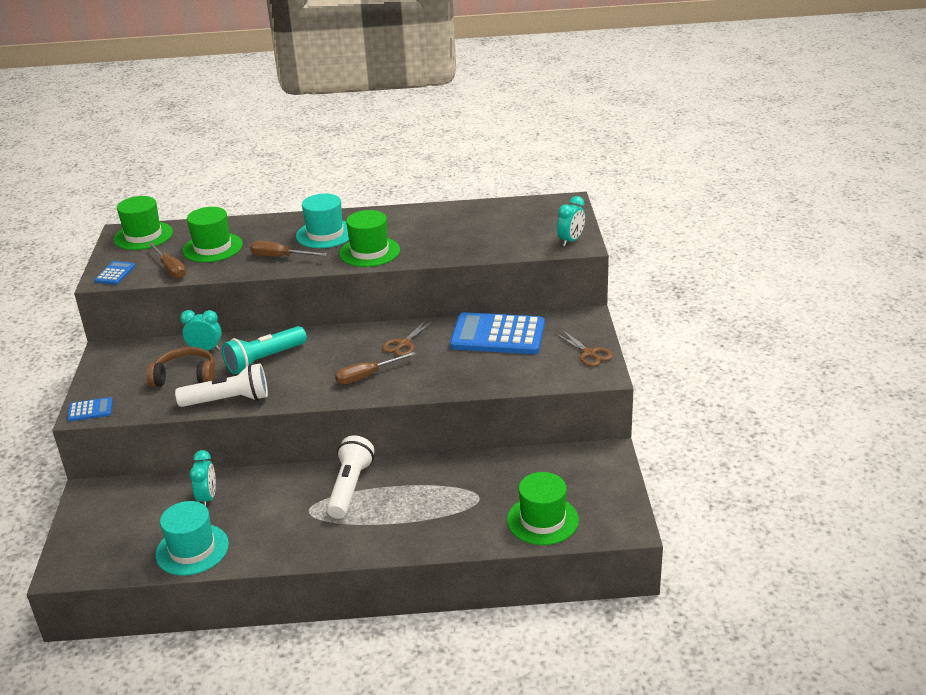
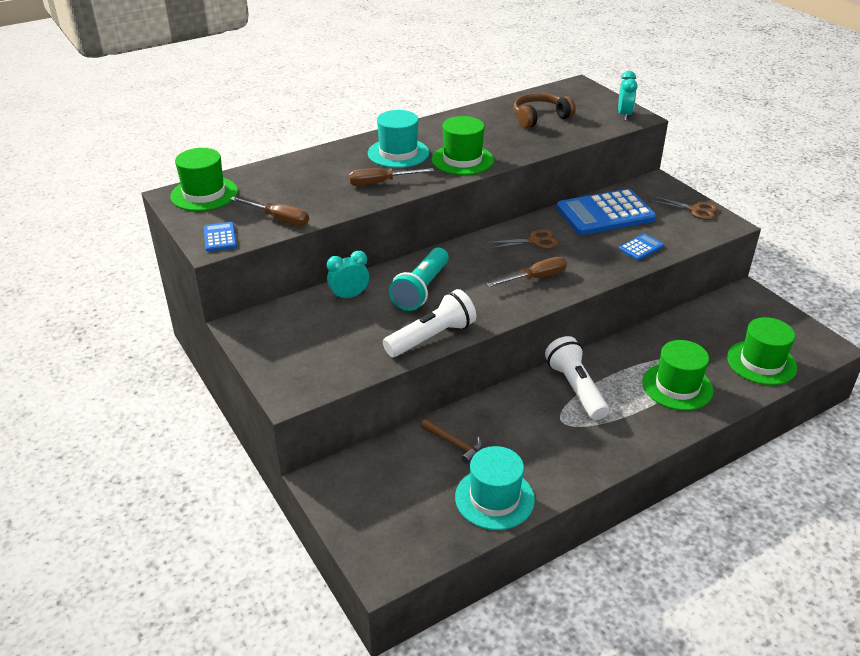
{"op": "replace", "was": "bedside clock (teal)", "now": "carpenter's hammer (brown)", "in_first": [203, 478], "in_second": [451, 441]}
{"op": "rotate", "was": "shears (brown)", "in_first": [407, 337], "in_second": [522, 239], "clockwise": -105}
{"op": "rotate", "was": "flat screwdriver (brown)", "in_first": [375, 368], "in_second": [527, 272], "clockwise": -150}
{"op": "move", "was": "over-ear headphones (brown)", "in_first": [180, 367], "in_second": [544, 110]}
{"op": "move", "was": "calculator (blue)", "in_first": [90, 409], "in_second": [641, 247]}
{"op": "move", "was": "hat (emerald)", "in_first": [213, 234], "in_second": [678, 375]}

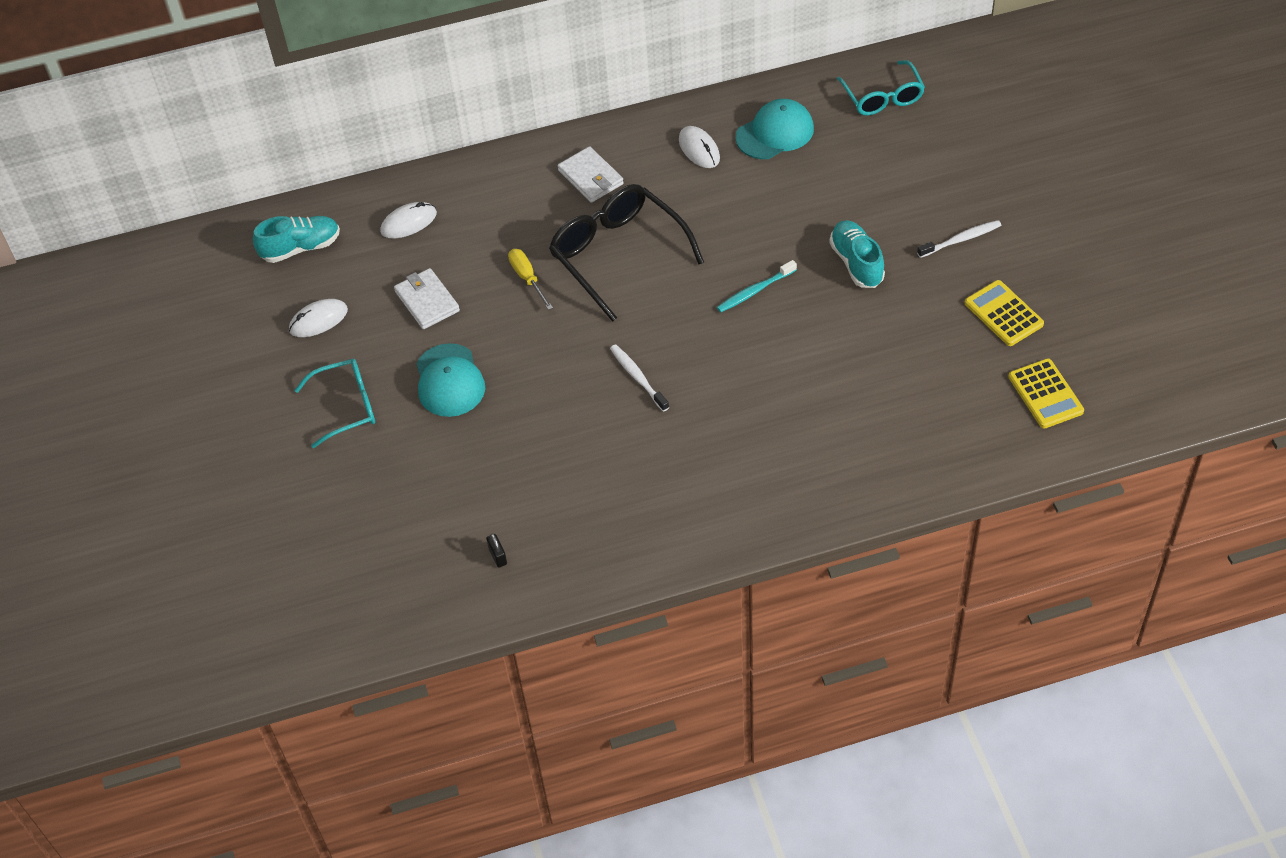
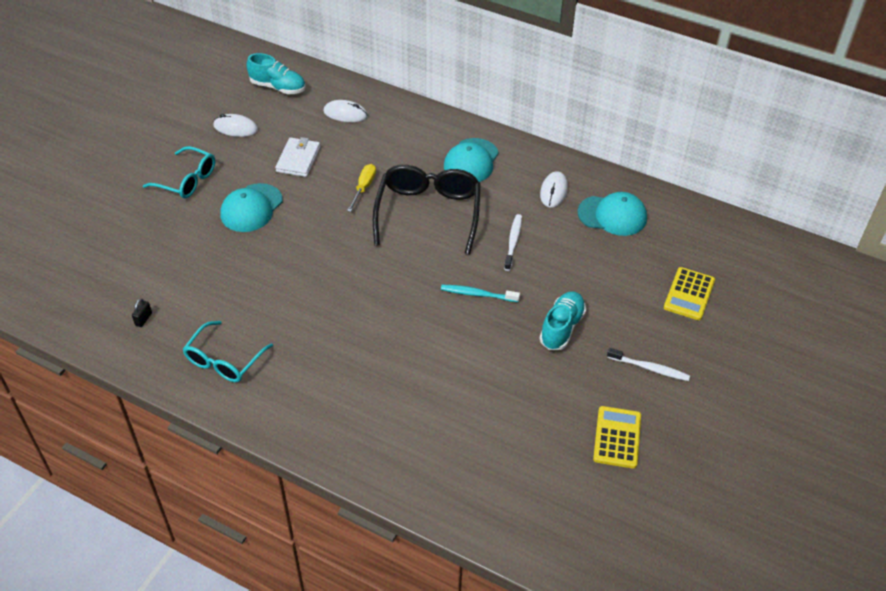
{"op": "move", "was": "eyeglasses (teal)", "in_first": [881, 87], "in_second": [228, 351]}
{"op": "replace", "was": "billfold (snow-white)", "now": "cap (teal)", "in_first": [591, 174], "in_second": [471, 160]}
{"op": "move", "was": "dental brush (snow-white)", "in_first": [639, 378], "in_second": [513, 242]}
{"op": "move", "was": "calculator (bright yellow)", "in_first": [1046, 393], "in_second": [689, 293]}

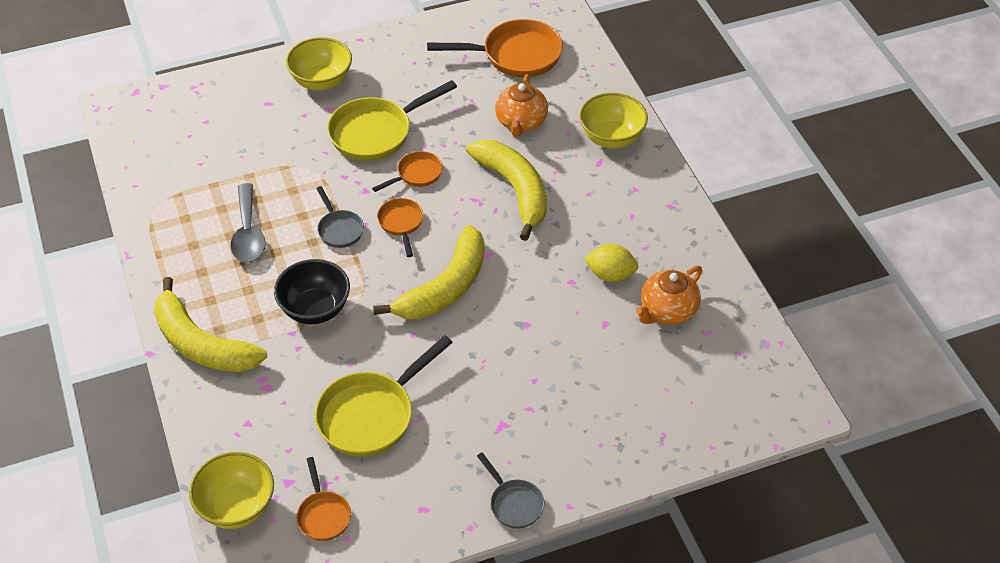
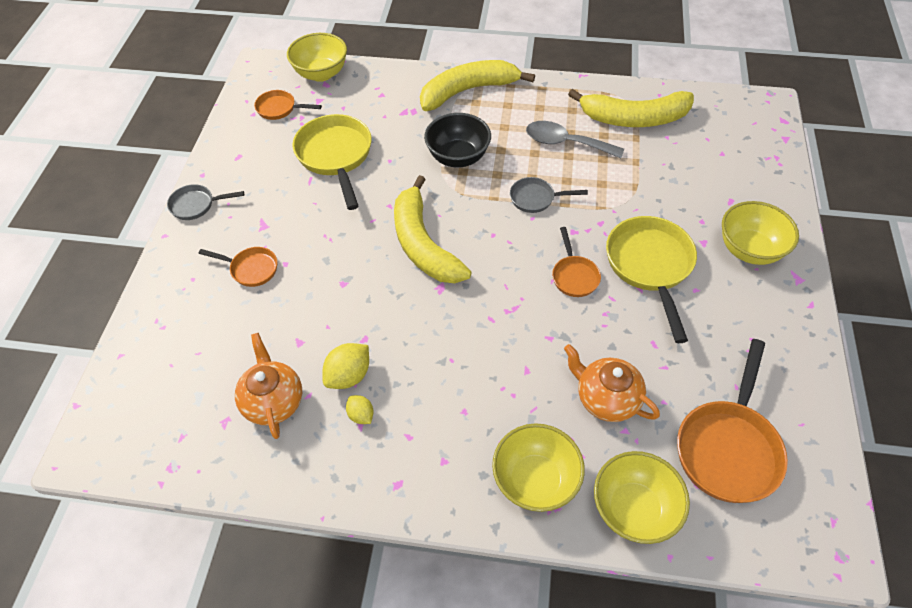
{"op": "move", "was": "skillet (orange-coloured)", "in_first": [400, 227], "in_second": [238, 267]}
{"op": "insert", "now": "toy lemon (bright yellow)", "in_second": [360, 409]}
{"op": "move", "was": "banana fruit (bright yellow)", "in_first": [506, 190], "in_second": [631, 108]}
{"op": "insert", "now": "bowl (bright yellow)", "in_second": [642, 497]}

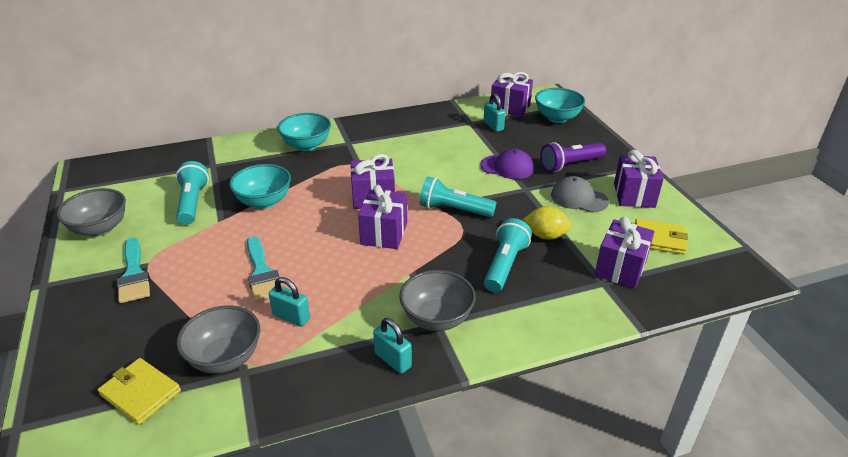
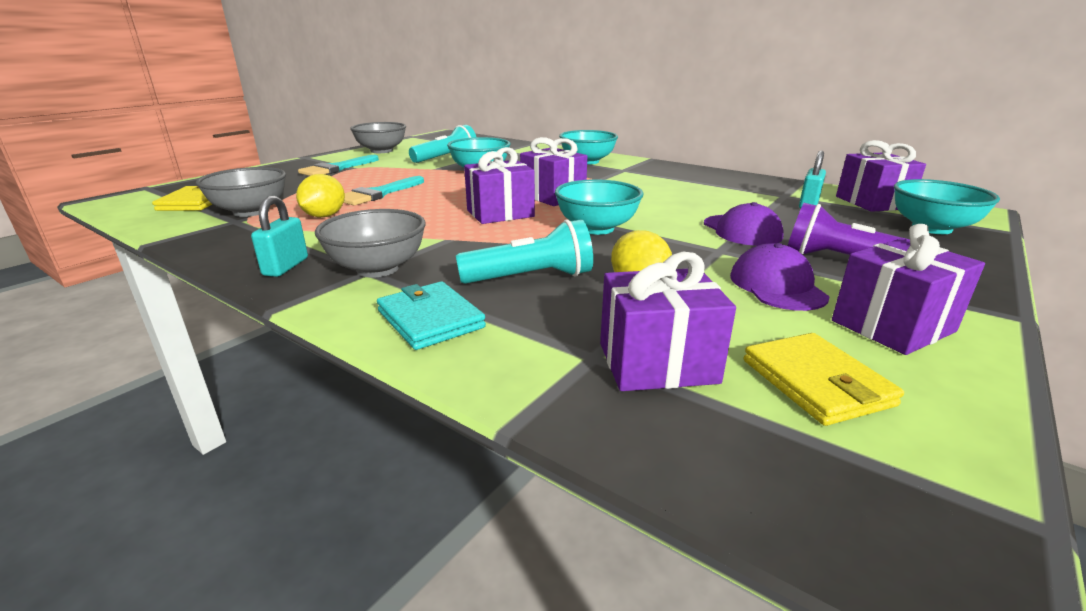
{"op": "replace", "was": "padlock (teal)", "now": "toy lemon (bright yellow)", "in_first": [289, 302], "in_second": [320, 195]}
{"op": "insert", "now": "billfold (teal)", "in_second": [431, 315]}
{"op": "replace", "was": "torch (teal)", "now": "bowl (teal)", "in_first": [458, 197], "in_second": [599, 207]}
{"op": "recolor", "was": "cap (ash-grey)", "now": "cap (violet)", "in_first": [580, 194], "in_second": [780, 277]}

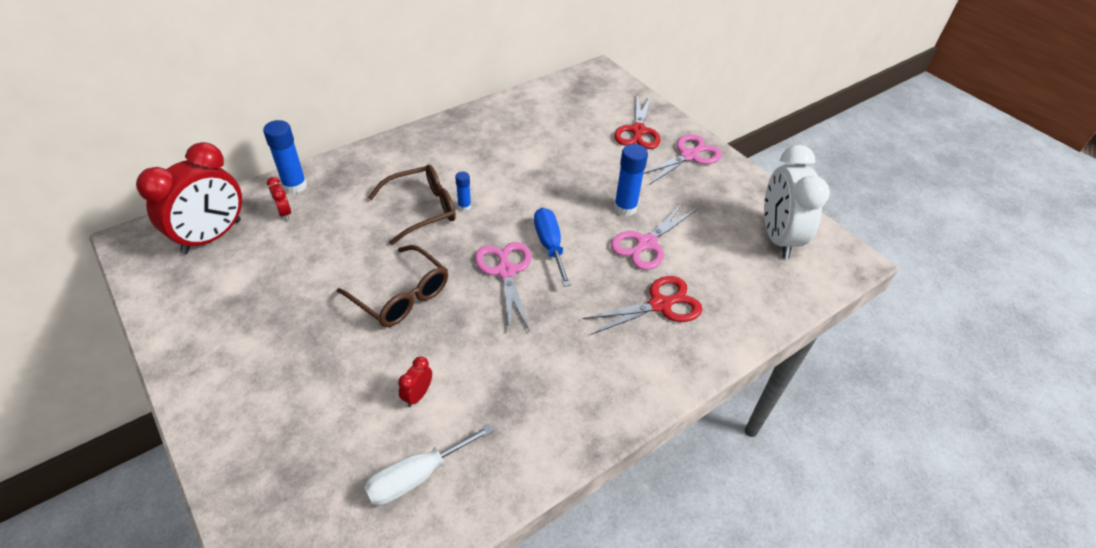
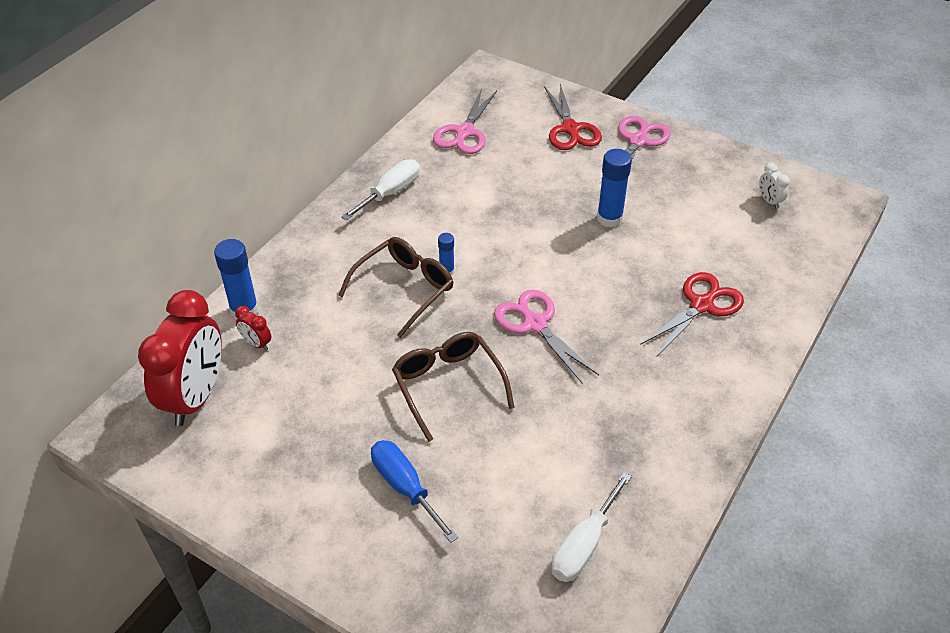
{"op": "insert", "now": "flat screwdriver (snow-white)", "in_second": [380, 190]}
{"op": "move", "was": "flat screwdriver (blue)", "in_first": [552, 247], "in_second": [414, 491]}
{"op": "rotate", "was": "eyeglasses (brown)", "in_first": [392, 286], "in_second": [453, 387], "clockwise": -135}
{"op": "move", "was": "shears (pink)", "in_first": [654, 236], "in_second": [465, 121]}
{"op": "resize", "was": "bedside clock (snow-white)", "in_first": [797, 201], "in_second": [774, 186], "ratio": 0.4}
{"op": "delete", "was": "bedside clock (red)", "in_first": [415, 381]}

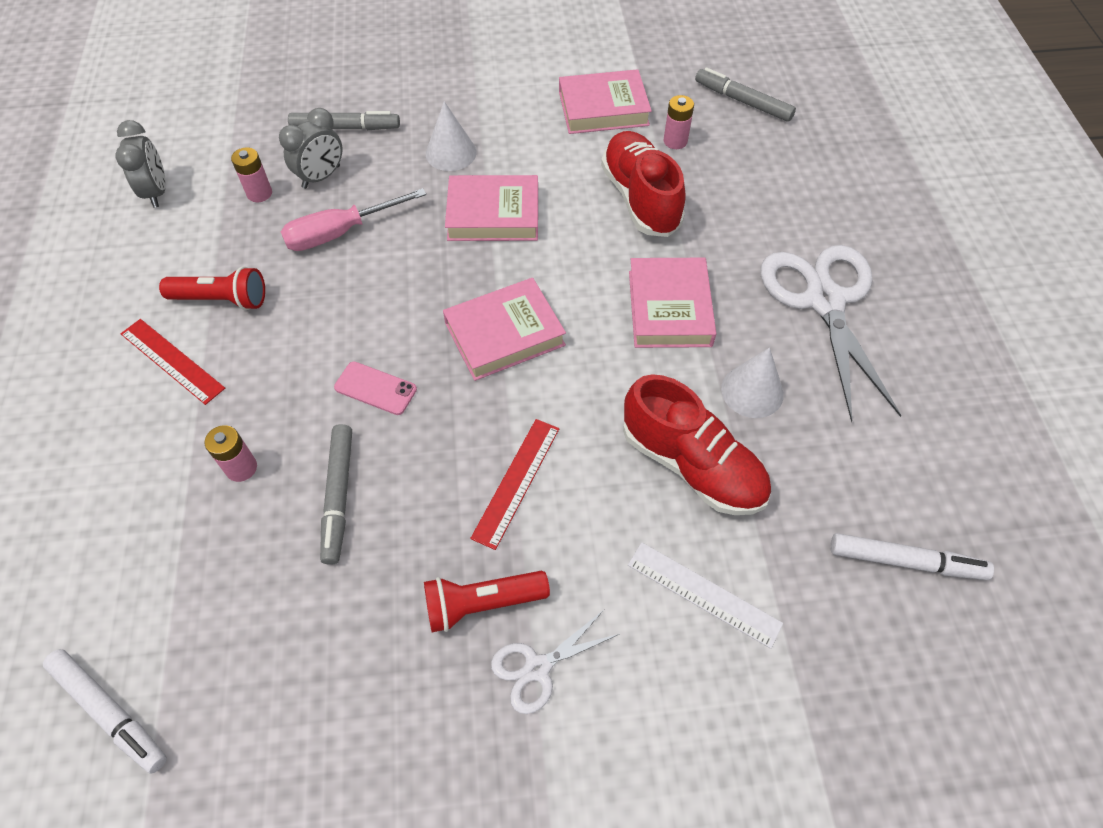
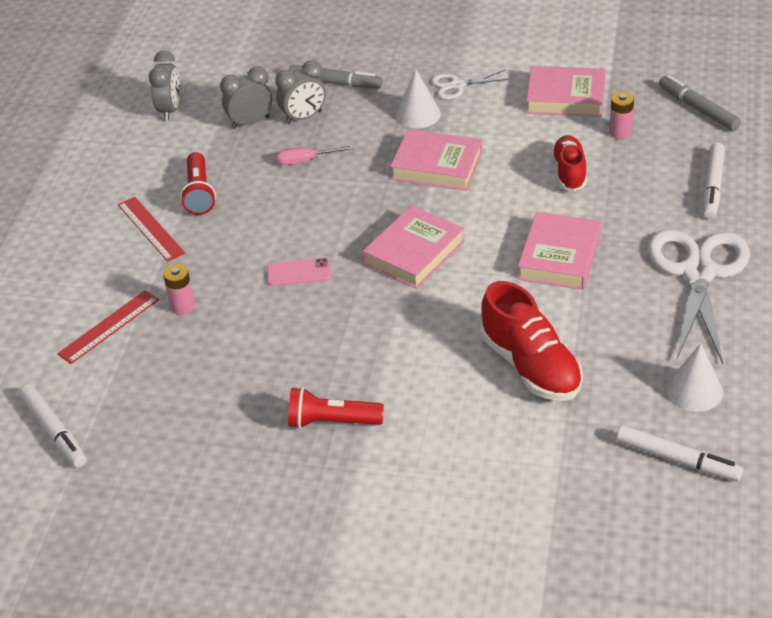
{"op": "move", "was": "ruler (red)", "in_first": [514, 484], "in_second": [108, 327]}
{"op": "rotate", "was": "torch (red)", "in_first": [212, 288], "in_second": [198, 183], "clockwise": 60}
{"op": "replace", "was": "power cell (pink)", "now": "bedside clock (ash-grey)", "in_first": [251, 174], "in_second": [246, 97]}
{"op": "rotate", "was": "smartphone (pink)", "in_first": [375, 388], "in_second": [299, 272], "clockwise": -45}
{"op": "resize", "was": "flat screwdriver (pink)", "in_first": [353, 219], "in_second": [316, 155], "ratio": 0.62}
{"op": "rotate", "was": "book (pink)", "in_first": [504, 329], "in_second": [413, 247], "clockwise": -45}
{"op": "move", "was": "shears (snow-white)", "in_first": [555, 662], "in_second": [471, 85]}
{"op": "resize", "was": "shoe (red)", "in_first": [643, 184], "in_second": [569, 163], "ratio": 0.64}
{"op": "move", "was": "solid cone (snow-white)", "in_first": [752, 382], "in_second": [694, 377]}
{"op": "insert", "now": "marker pen (snow-white)", "in_second": [714, 181]}
{"op": "delete", "was": "marker pen (ash-grey)", "in_first": [336, 494]}
{"op": "delete", "was": "ruler (snow-white)", "in_first": [705, 595]}

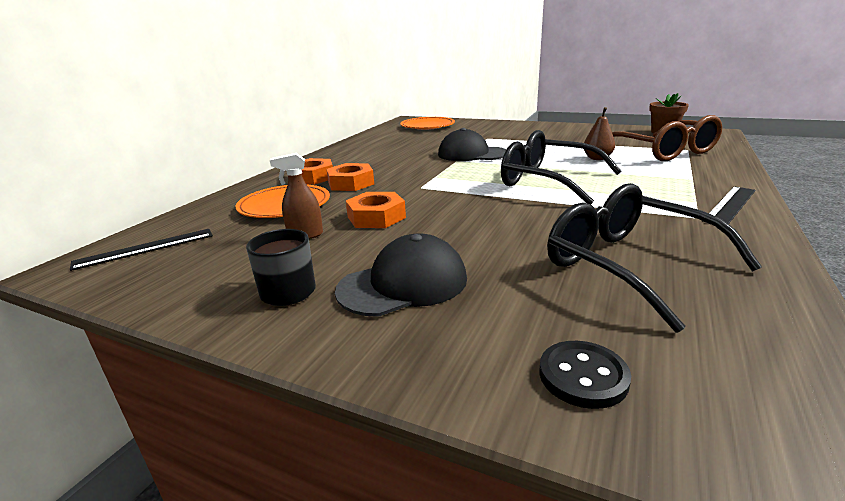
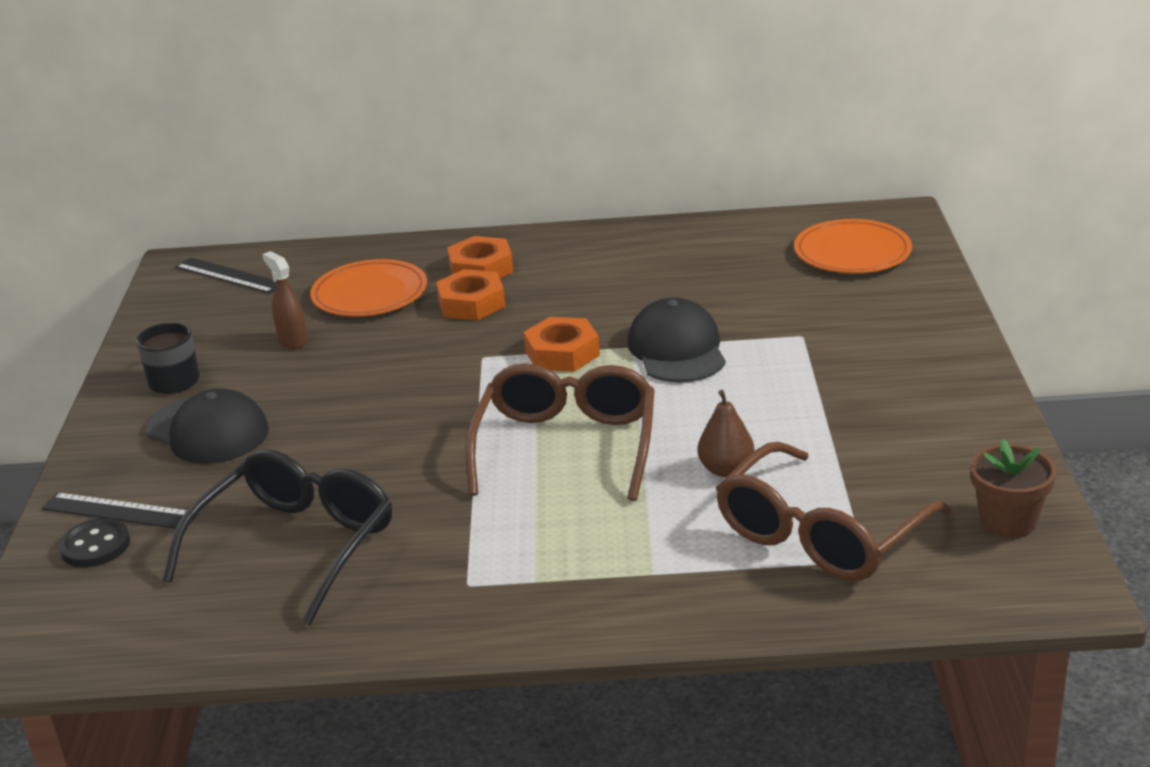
{"op": "move", "was": "ruler (jet-black)", "in_first": [729, 205], "in_second": [120, 510]}
{"op": "recolor", "was": "eyeglasses (jet-black)", "now": "eyeglasses (brown)", "in_first": [561, 167], "in_second": [560, 432]}
{"op": "move", "was": "nut (orange-coloured)", "in_first": [376, 210], "in_second": [562, 344]}

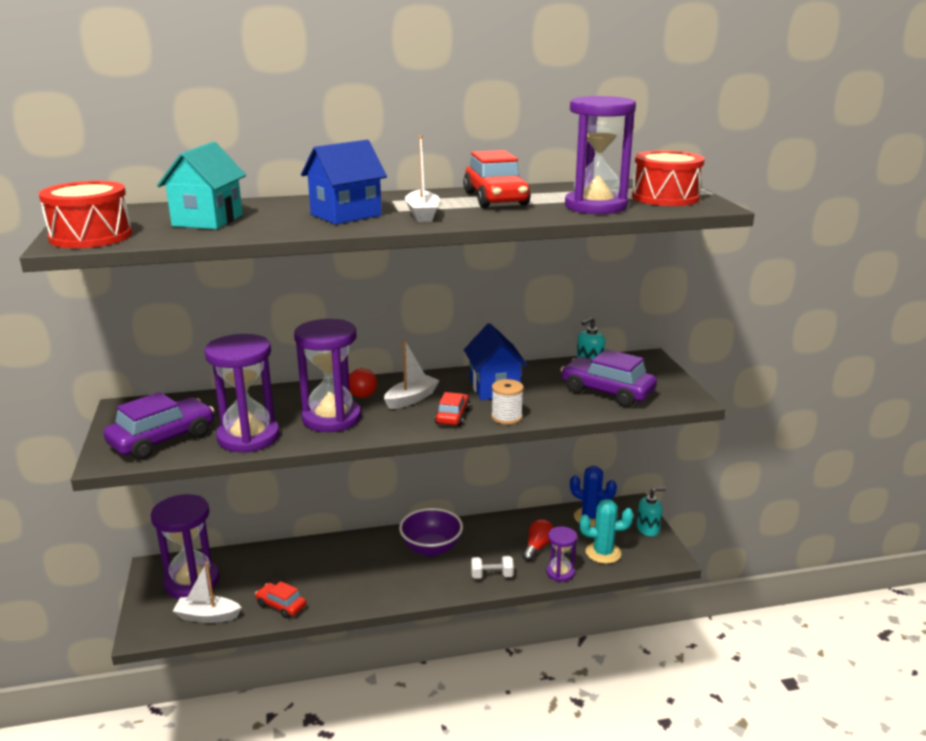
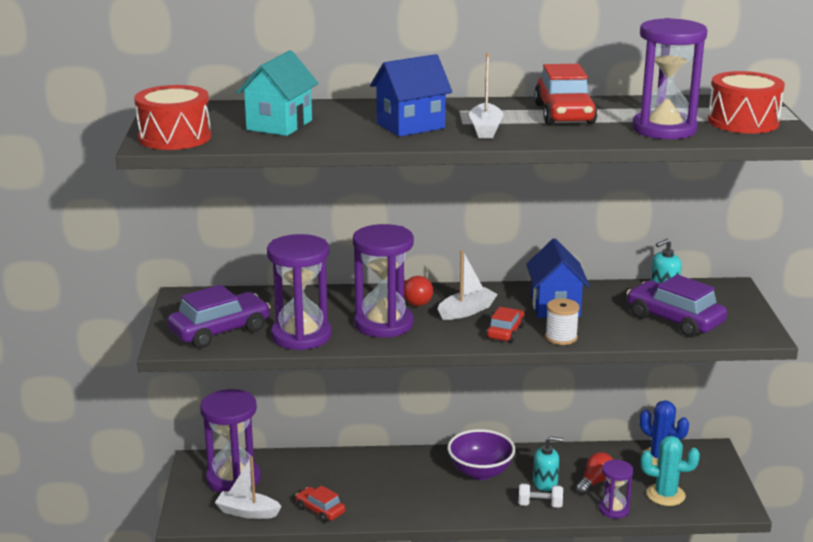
{"op": "move", "was": "pump bottle (teal)", "in_first": [651, 511], "in_second": [548, 463]}

